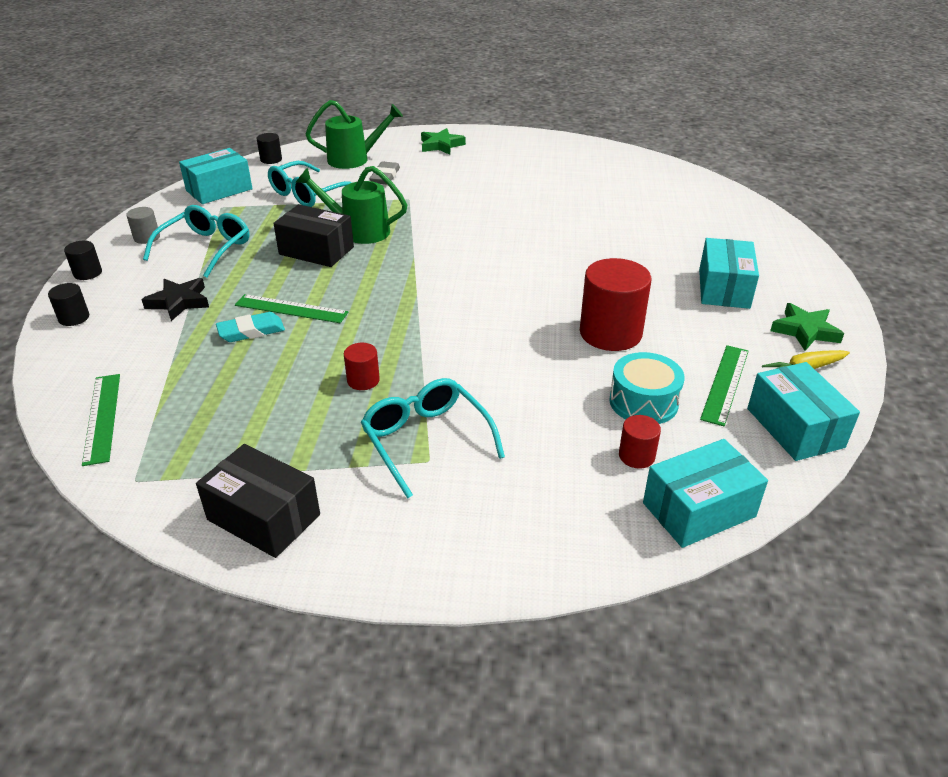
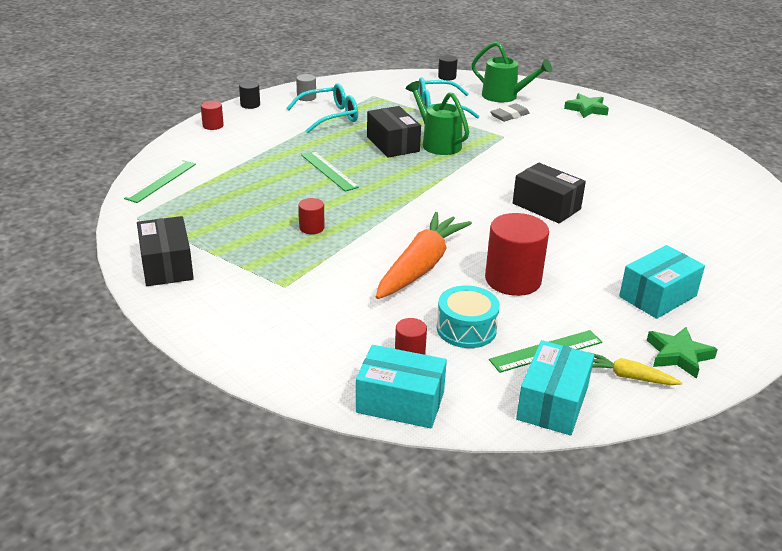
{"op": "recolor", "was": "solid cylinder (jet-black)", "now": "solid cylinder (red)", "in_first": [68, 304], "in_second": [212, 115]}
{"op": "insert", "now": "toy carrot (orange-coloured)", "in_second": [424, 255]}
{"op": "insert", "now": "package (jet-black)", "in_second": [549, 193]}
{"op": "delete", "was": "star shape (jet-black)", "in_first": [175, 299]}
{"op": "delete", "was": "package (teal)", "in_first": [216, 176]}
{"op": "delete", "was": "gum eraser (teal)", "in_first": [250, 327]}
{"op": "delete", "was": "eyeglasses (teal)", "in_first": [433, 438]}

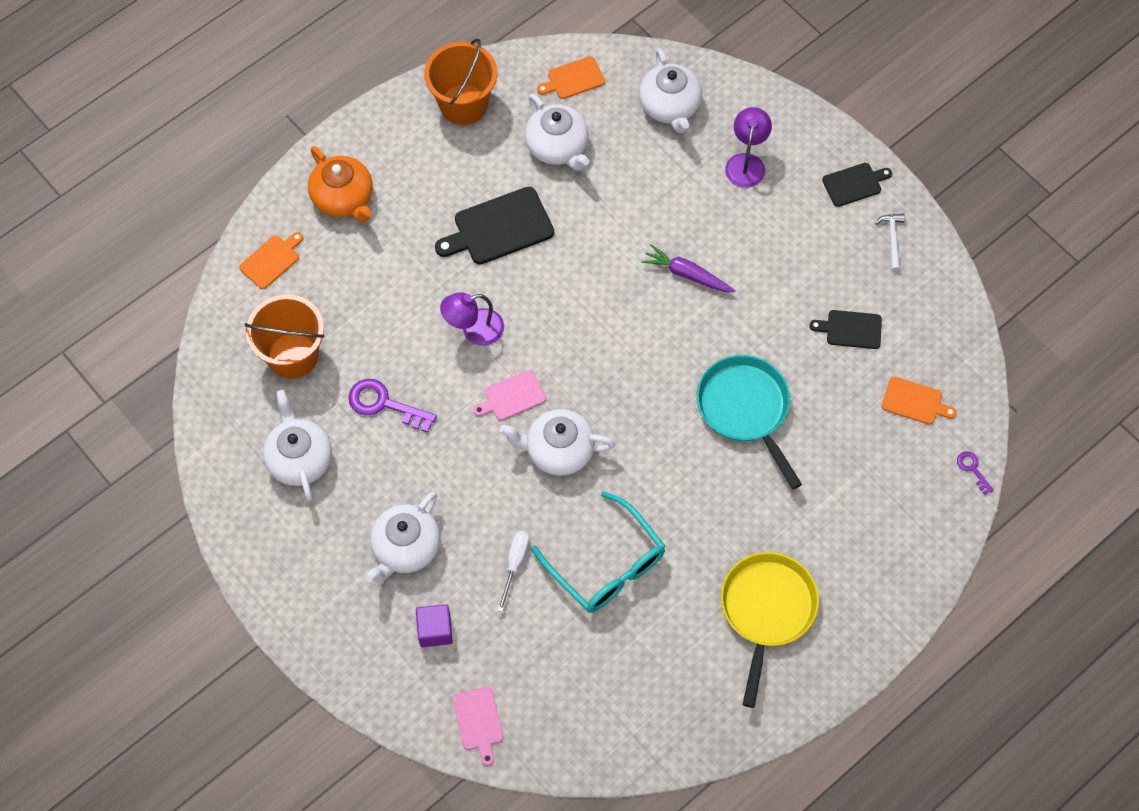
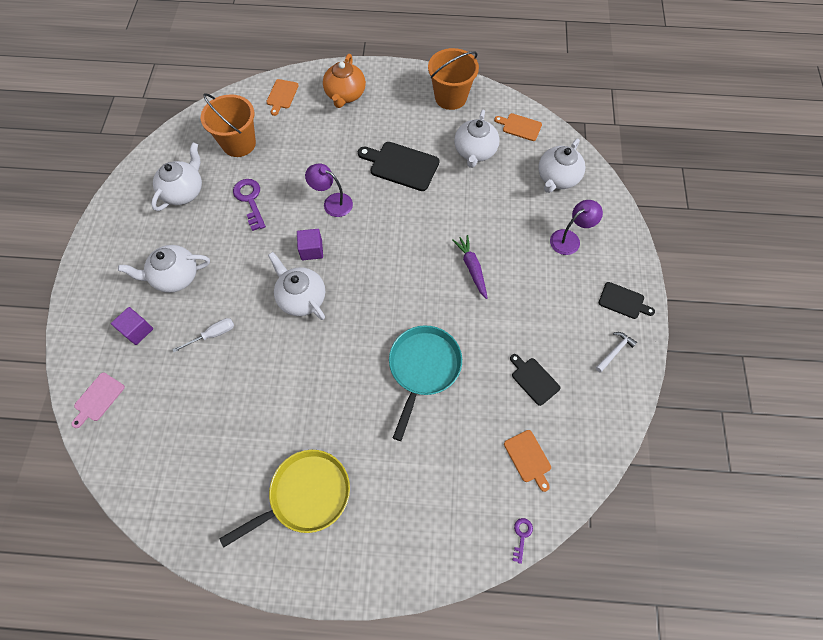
{"op": "rotate", "was": "chopping board (orange-coloured)", "in_first": [271, 260], "in_second": [282, 97], "clockwise": 105}
{"op": "replace", "was": "chopping board (pink)", "now": "block (violet)", "in_first": [509, 395], "in_second": [310, 244]}
{"op": "delete", "was": "eyeglasses (teal)", "in_first": [598, 552]}

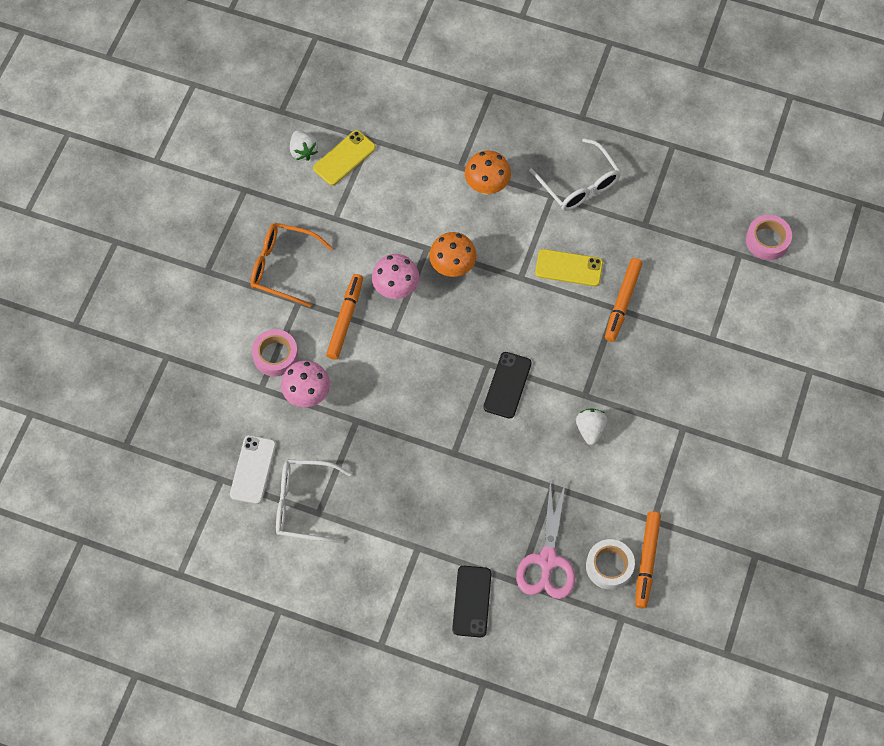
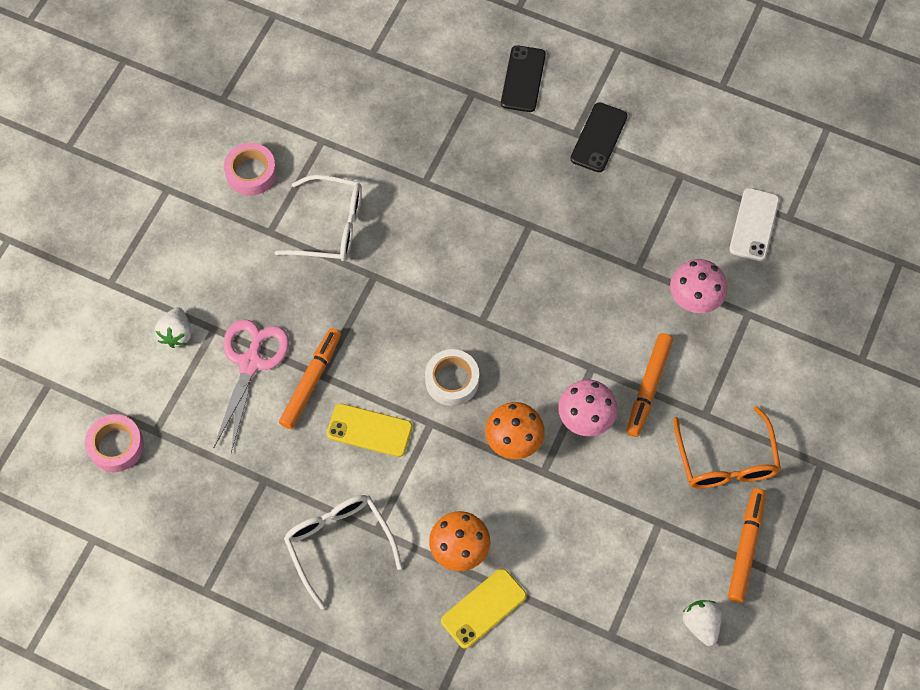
{"op": "move", "was": "berry (snow-white)", "in_first": [591, 427], "in_second": [173, 327]}
{"op": "move", "was": "shears (pink)", "in_first": [545, 539], "in_second": [251, 386]}
{"op": "move", "was": "sticky tape (pink)", "in_first": [275, 353], "in_second": [250, 169]}
{"op": "move", "was": "eyeglasses (snow-white)", "in_first": [314, 501], "in_second": [318, 218]}
{"op": "move", "was": "sticky tape (snow-white)", "in_first": [610, 564], "in_second": [452, 377]}
{"op": "move", "was": "smartphone (bright yellow)", "in_first": [344, 158], "in_second": [484, 608]}
{"op": "move", "was": "smartphone (jet-black)", "in_first": [507, 385], "in_second": [599, 137]}
{"op": "rotate", "was": "eyeglasses (orange-coloured)", "in_first": [291, 265], "in_second": [727, 447], "clockwise": 60}
{"op": "move", "was": "marker pen (orange-coloured)", "in_first": [648, 559], "in_second": [747, 545]}

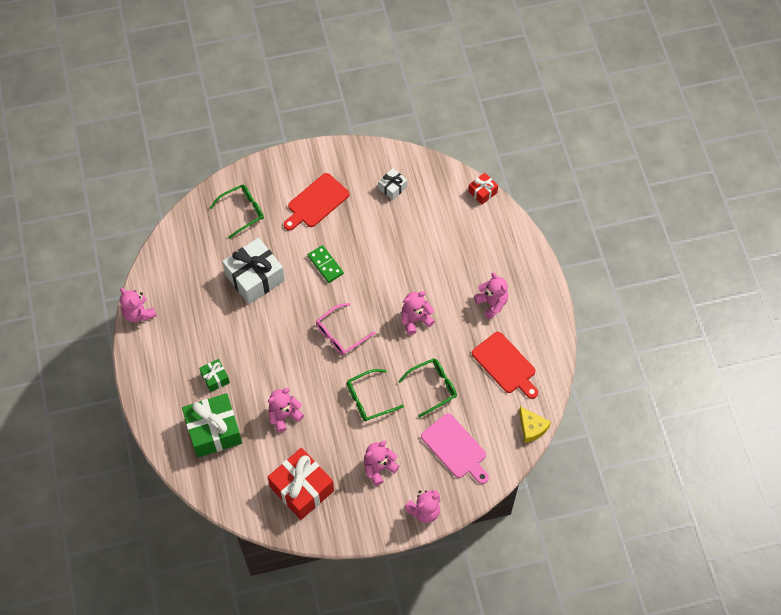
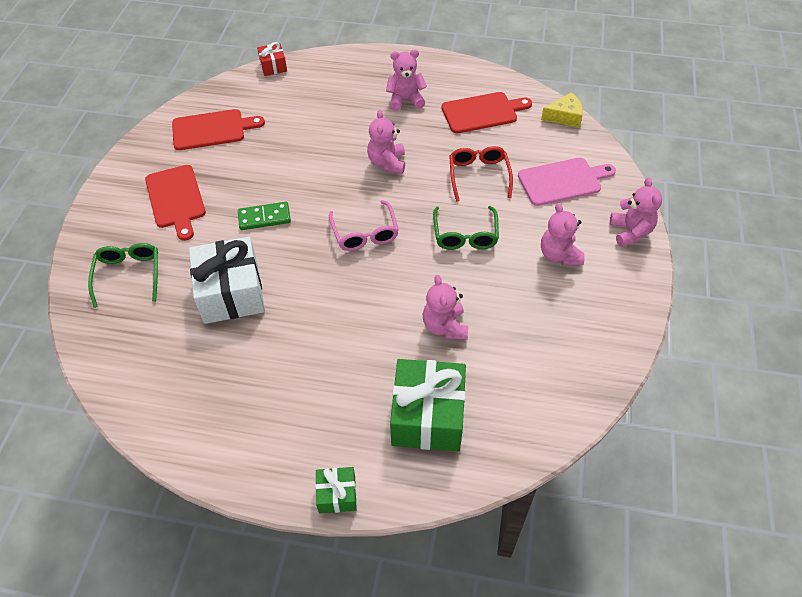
{"op": "replace", "was": "gift (snow-white)", "now": "chopping board (red)", "in_first": [392, 184], "in_second": [218, 129]}
{"op": "move", "was": "gift (emerald)", "in_first": [214, 375], "in_second": [336, 490]}
{"op": "recolor", "was": "eyeglasses (emerald)", "now": "eyeglasses (red)", "in_first": [427, 388], "in_second": [481, 174]}
{"op": "delete", "was": "teddy (pink)", "in_first": [138, 305]}
{"op": "delete", "was": "gift (red)", "in_first": [301, 484]}

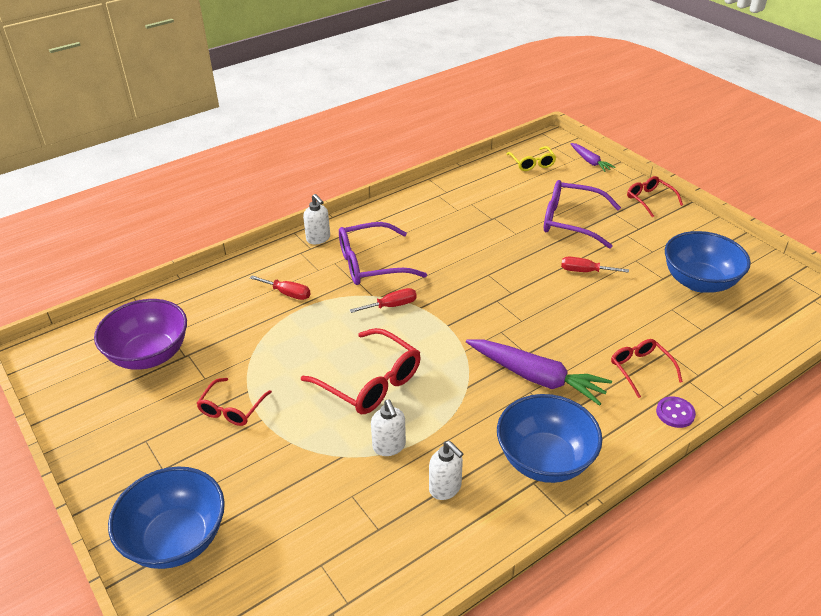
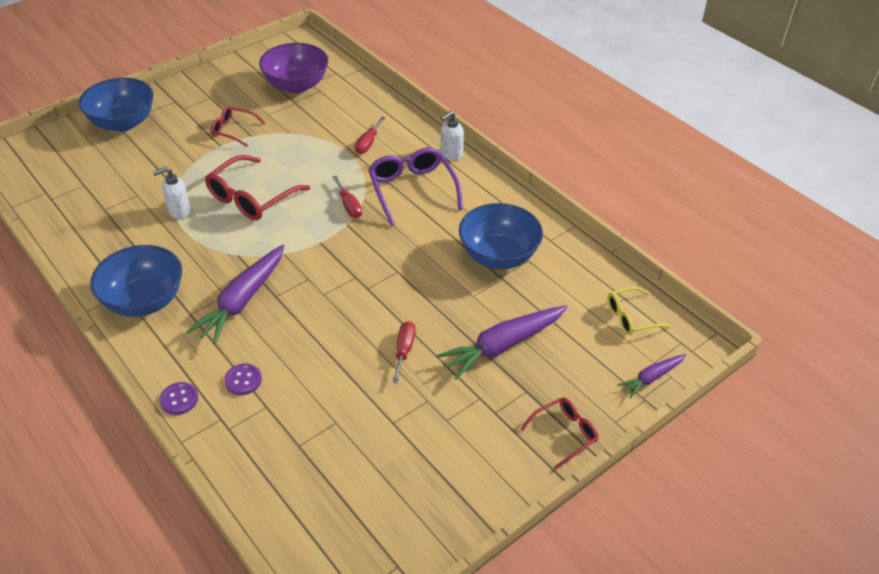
{"op": "replace", "was": "eyeglasses (red)", "now": "shirt button (violet)", "in_first": [647, 368], "in_second": [243, 379]}
{"op": "replace", "was": "eyeglasses (violet)", "now": "toy carrot (violet)", "in_first": [582, 214], "in_second": [502, 342]}
{"op": "move", "was": "bowl (blue)", "in_first": [708, 262], "in_second": [501, 236]}
{"op": "delete", "was": "pump bottle (snow-white)", "in_first": [446, 470]}

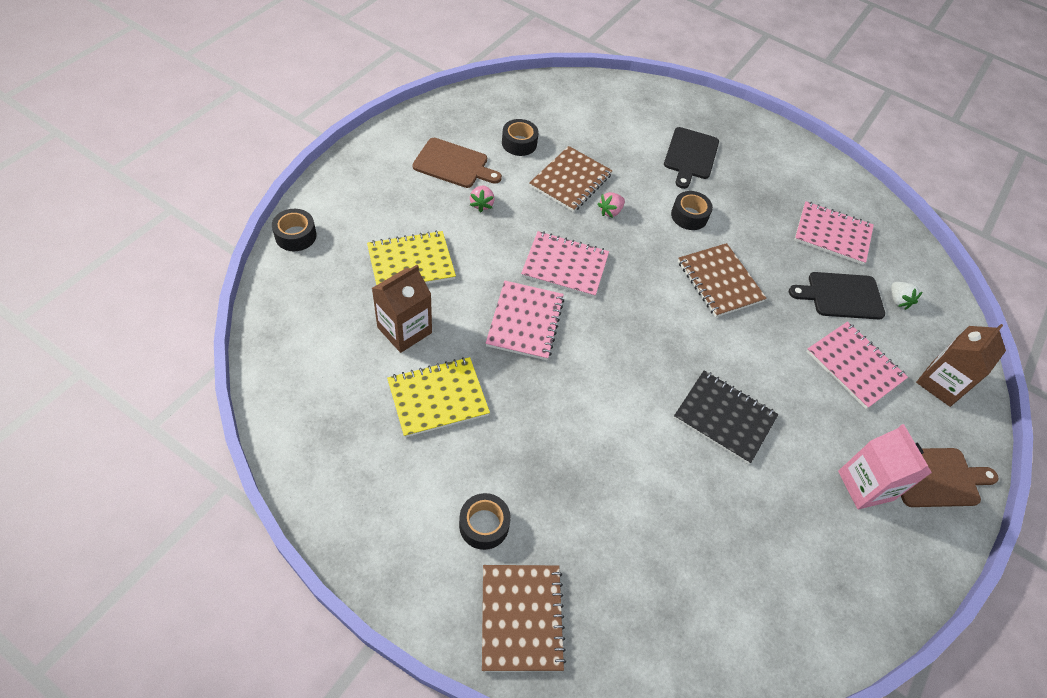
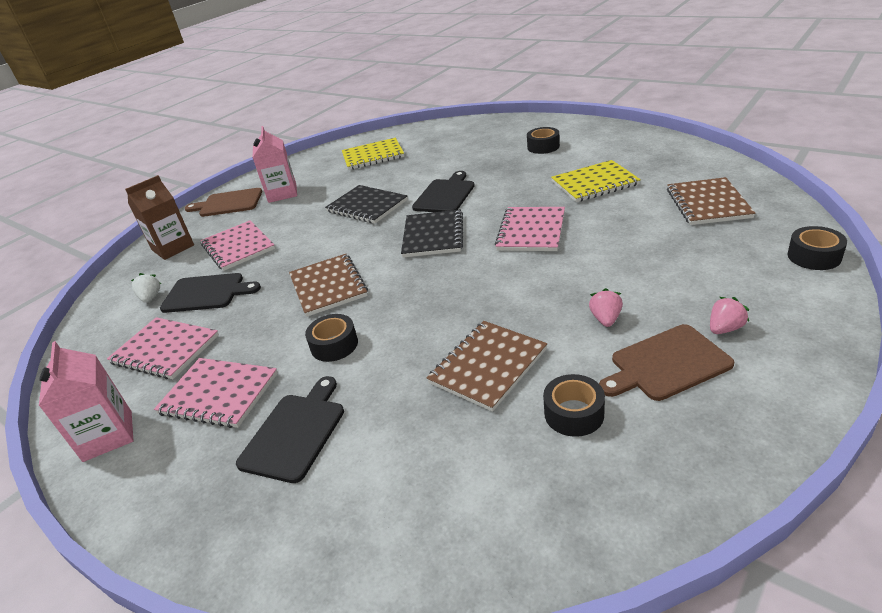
{"op": "insert", "now": "carton (pink)", "in_second": [86, 401]}
{"op": "move", "was": "notepad (pink)", "in_first": [565, 264], "in_second": [216, 393]}
{"op": "move", "was": "notepad (bright yellow)", "in_first": [411, 258], "in_second": [373, 154]}
{"op": "insert", "now": "notepad (jet-black)", "in_second": [432, 233]}
{"op": "insert", "now": "chopping board (jet-black)", "in_second": [443, 191]}
{"op": "rotate", "was": "chopping board (brown)", "in_first": [457, 163], "in_second": [666, 362], "clockwise": -45}
{"op": "move", "was": "notepad (brown)", "in_first": [524, 618], "in_second": [711, 201]}
{"op": "move", "was": "berry (pink)", "in_first": [611, 205], "in_second": [729, 315]}
{"op": "delete", "was": "carton (brown)", "in_first": [402, 309]}

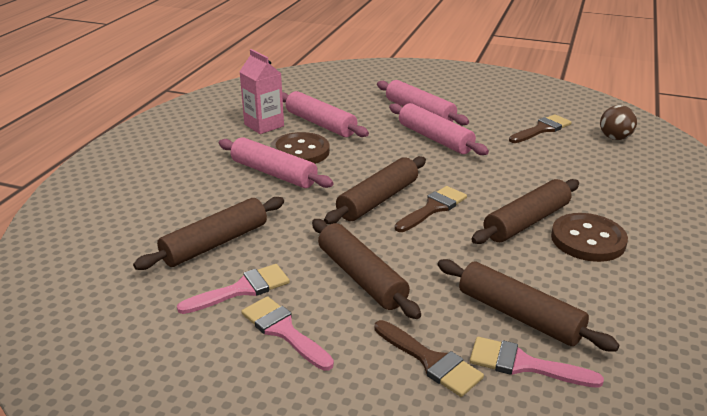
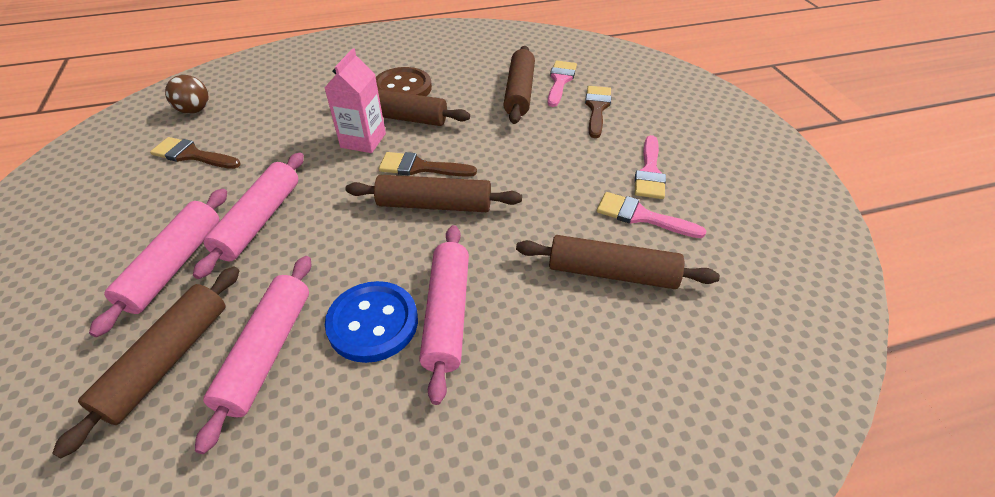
{"op": "move", "was": "rolling pin (brown)", "in_first": [366, 269], "in_second": [145, 362]}
{"op": "move", "was": "carton (pink)", "in_first": [262, 91], "in_second": [355, 100]}
{"op": "recolor", "was": "shirt button (brown)", "now": "shirt button (blue)", "in_first": [300, 148], "in_second": [371, 322]}
{"op": "rotate", "was": "paintbrush (pink)", "in_first": [537, 362], "in_second": [562, 84], "clockwise": -150}

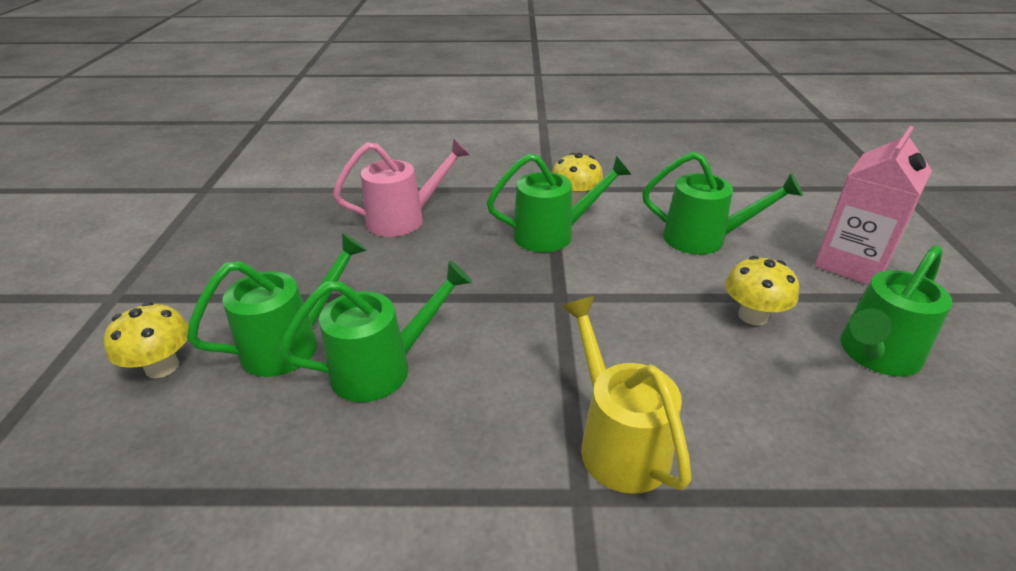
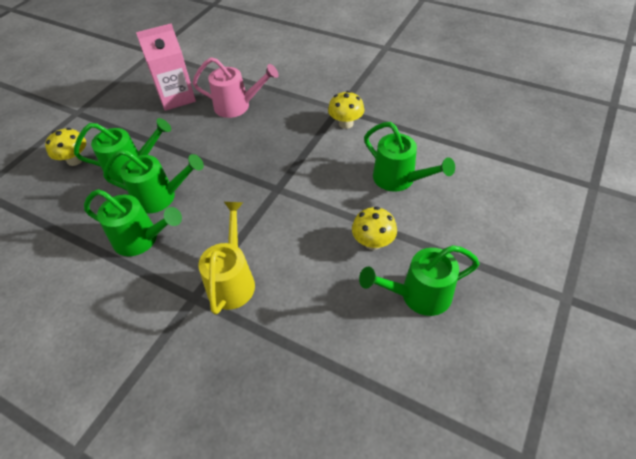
{"op": "move", "was": "watering can (emerald)", "in_first": [559, 202], "in_second": [133, 222]}
{"op": "move", "was": "carton (pink)", "in_first": [873, 205], "in_second": [166, 67]}

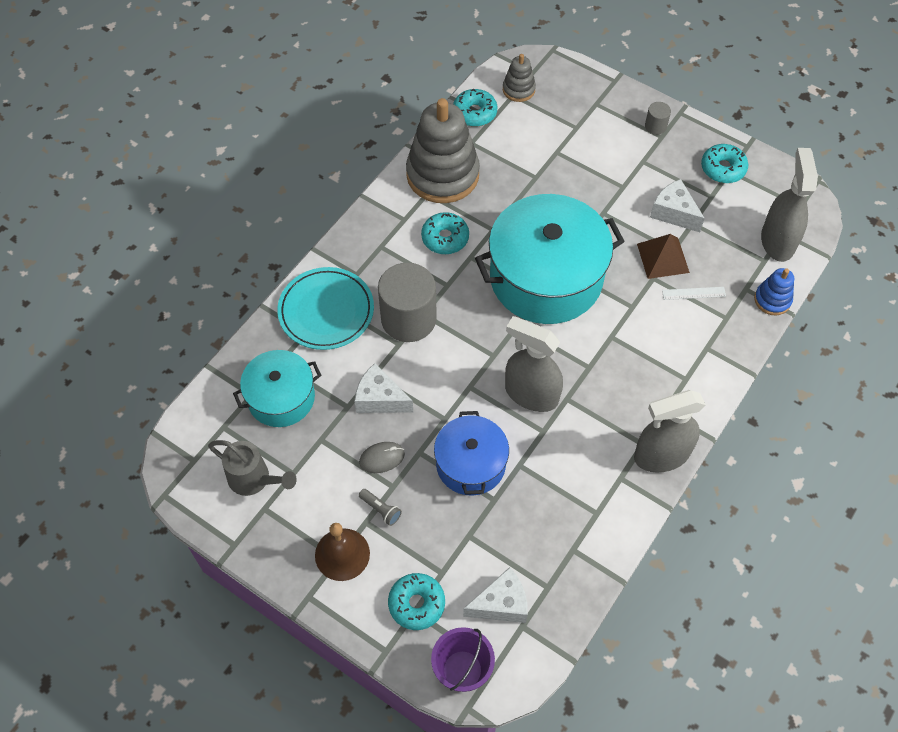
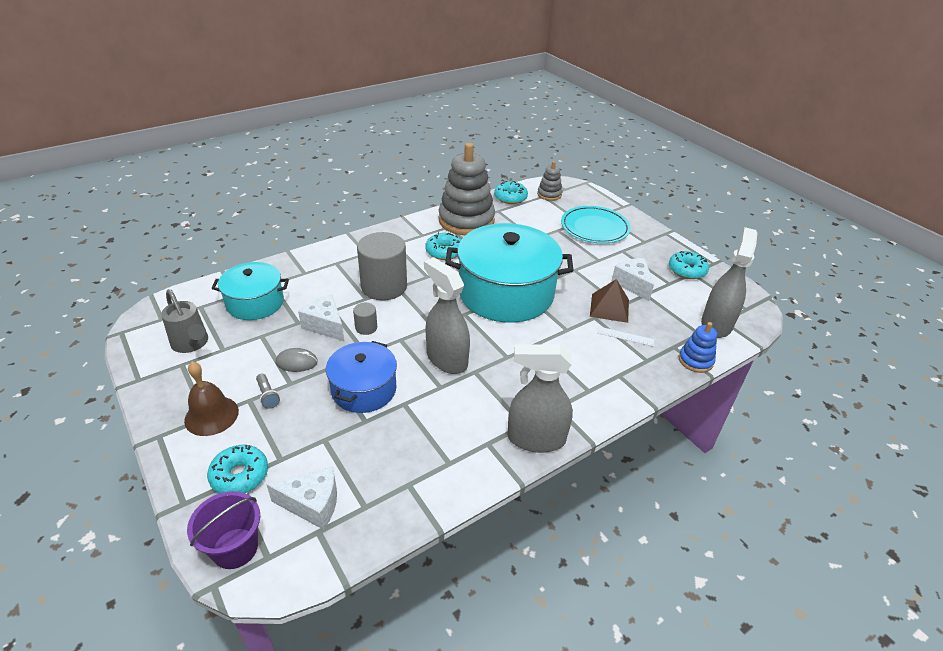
{"op": "move", "was": "solid cylinder (ash-grey)", "in_first": [658, 118], "in_second": [365, 319]}
{"op": "move", "was": "plate (teal)", "in_first": [325, 308], "in_second": [596, 225]}

